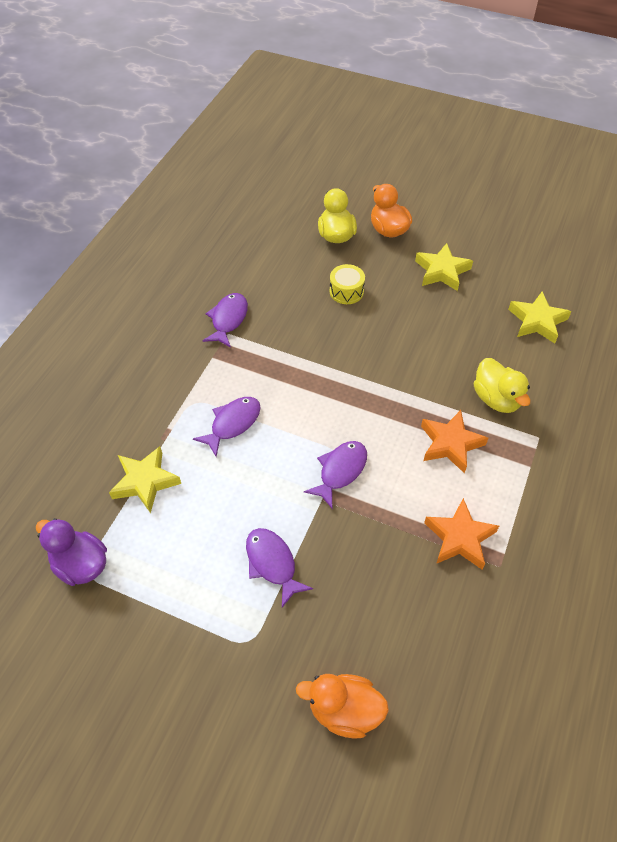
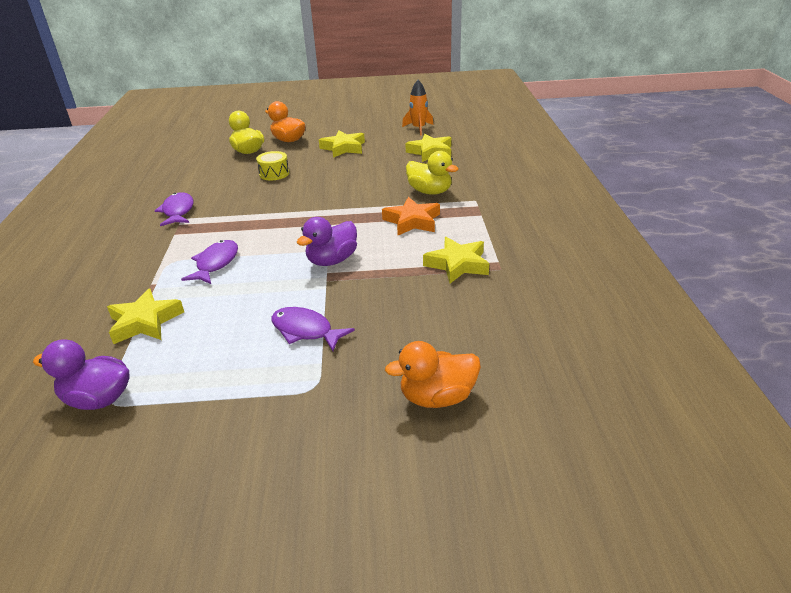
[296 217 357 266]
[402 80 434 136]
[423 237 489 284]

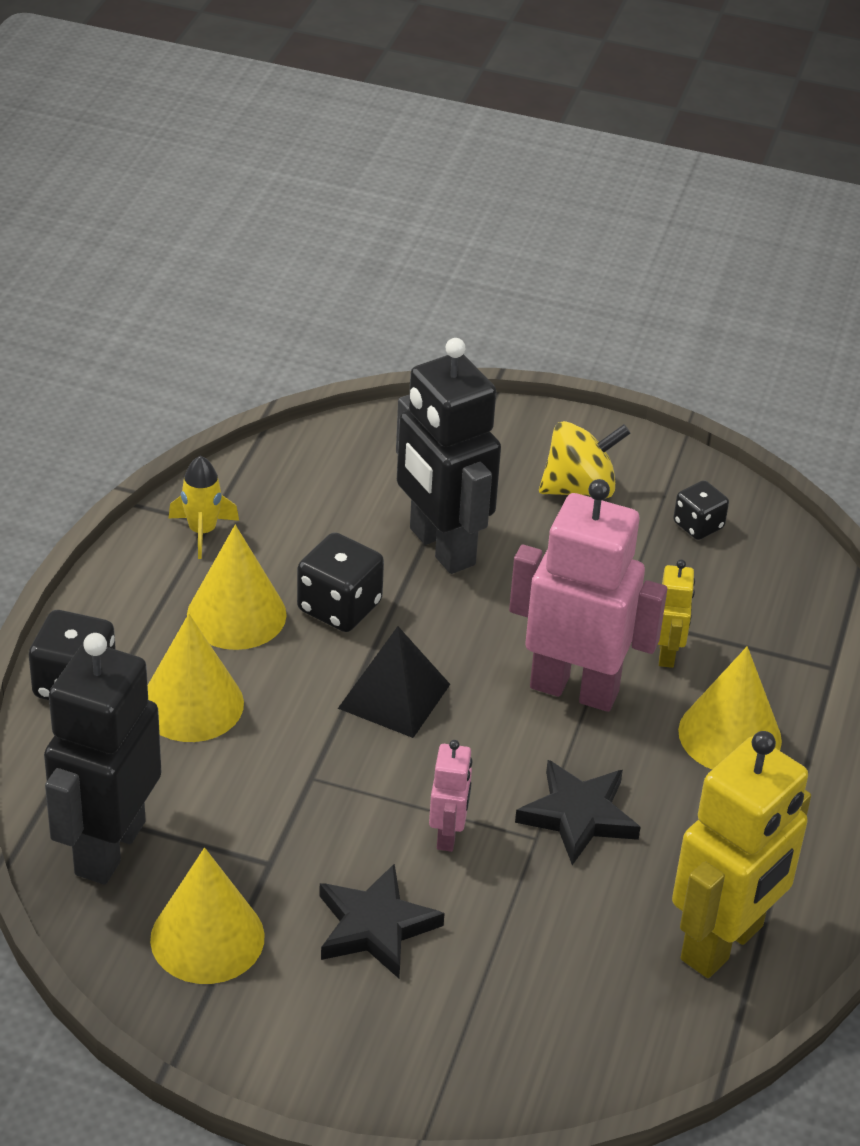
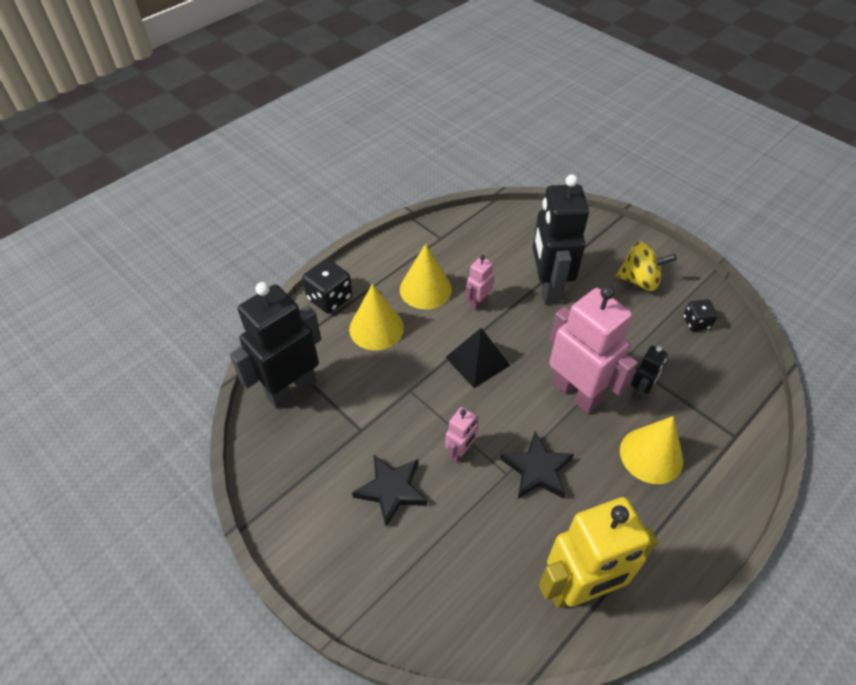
[465 255 494 311]
[631 346 667 401]
[150 848 265 984] (first image)
[169 456 239 559] (first image)

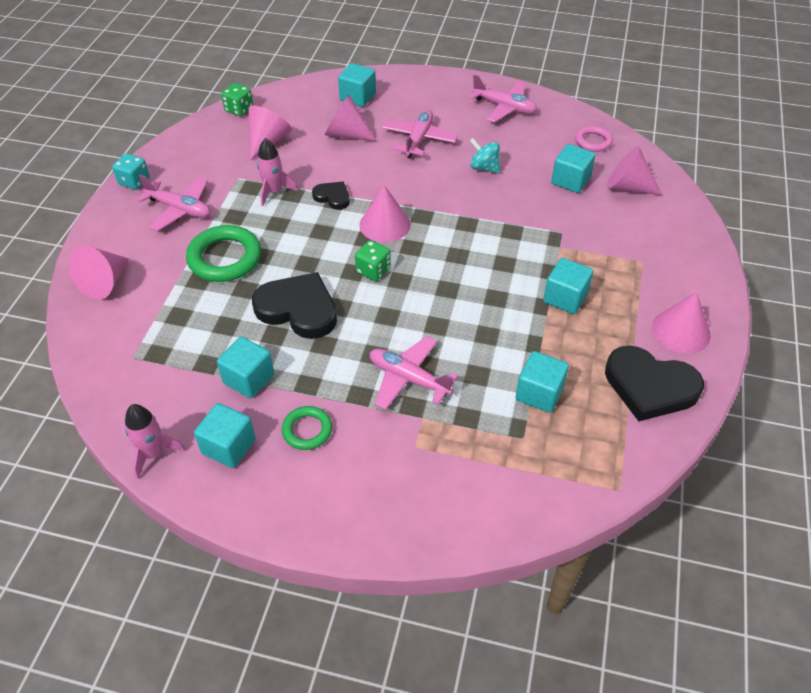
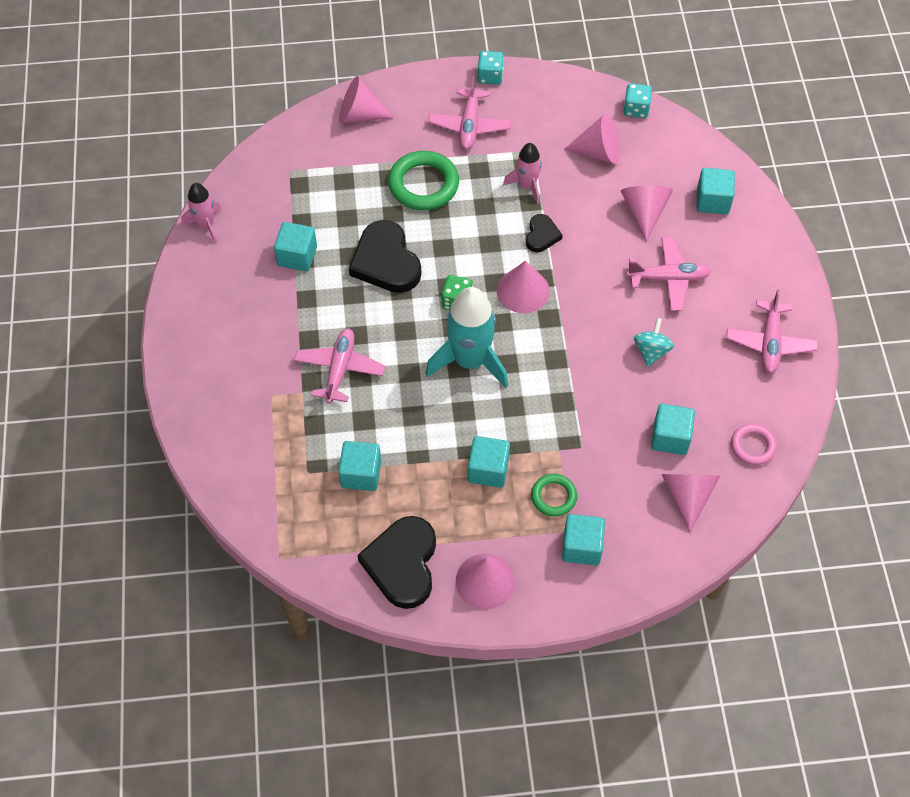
[349 220 422 293]
[425 287 508 388]
[531 474 577 517]
[562 514 605 565]
[623 83 652 118]

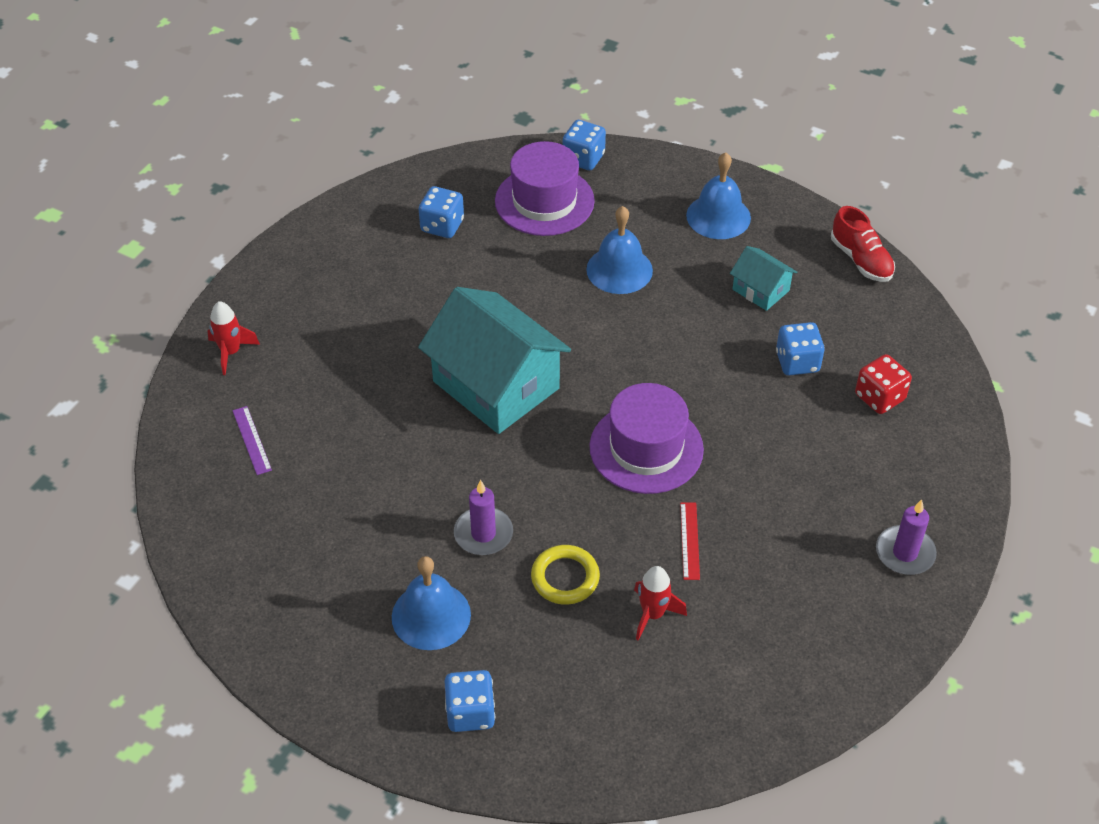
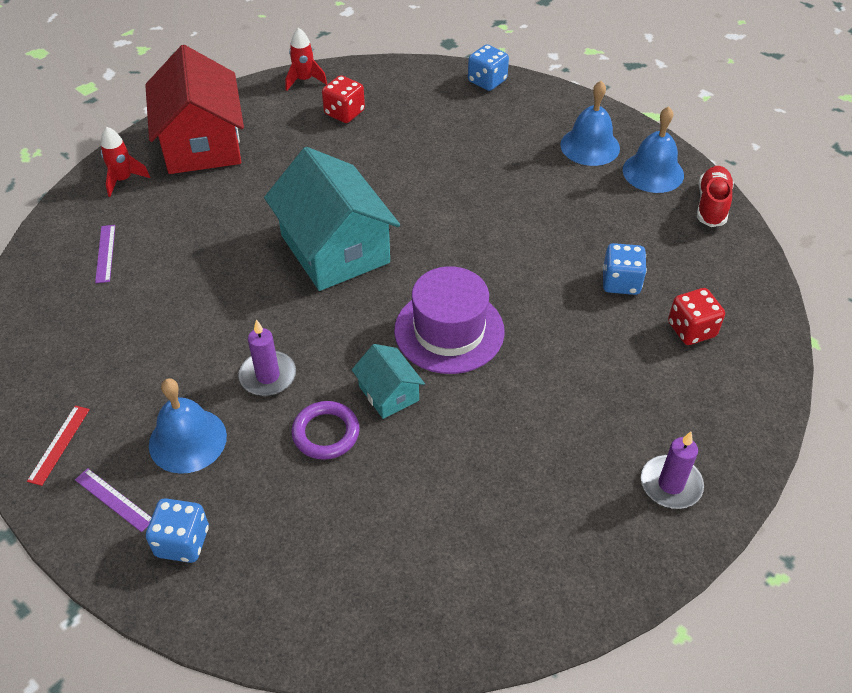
[27 405 90 486]
[75 468 152 532]
[145 45 244 174]
[286 28 327 91]
[292 401 360 460]
[322 75 365 123]
[352 344 425 419]
[623 106 684 193]
[697 166 734 227]
[495 141 595 236] (first image)

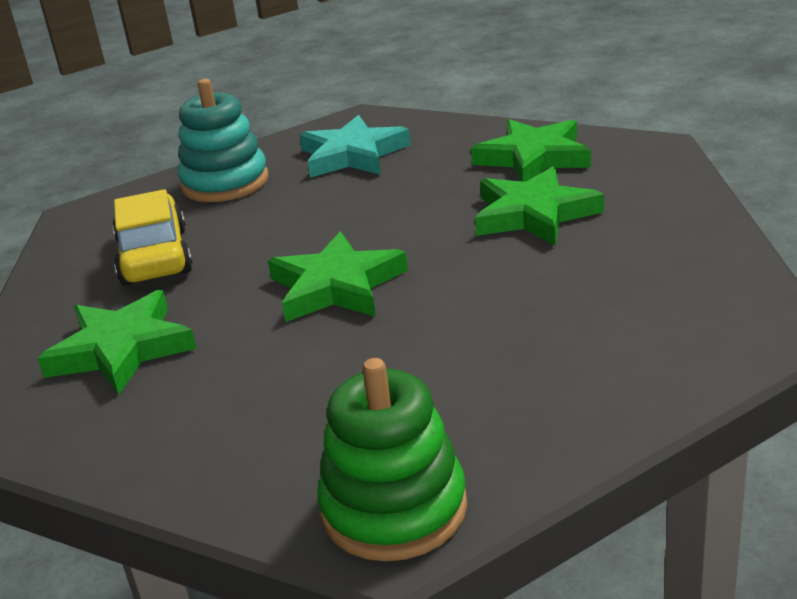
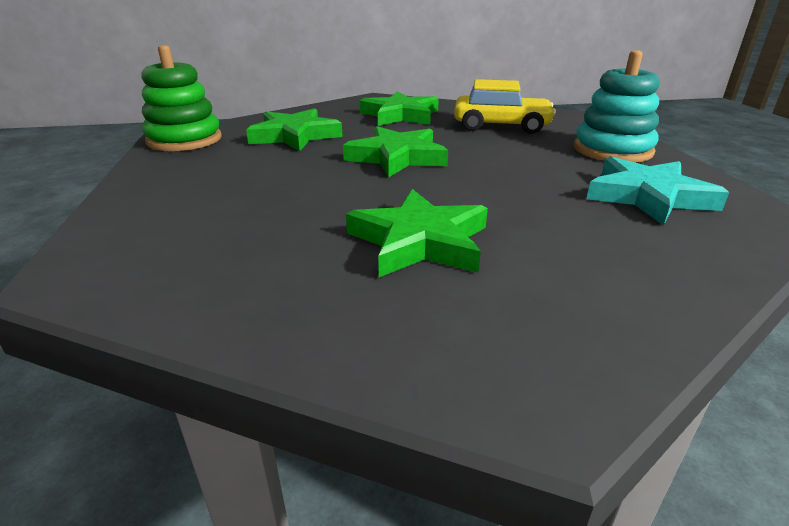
[246 108 343 151]

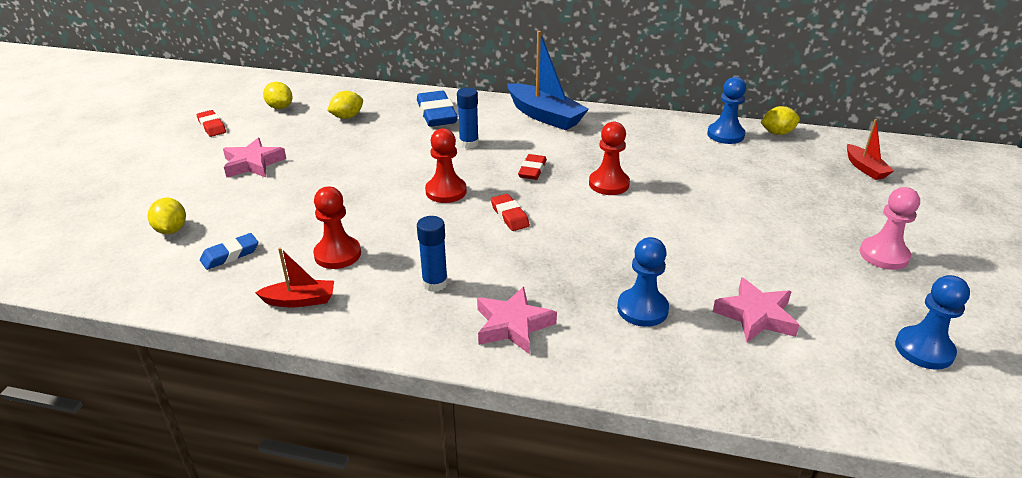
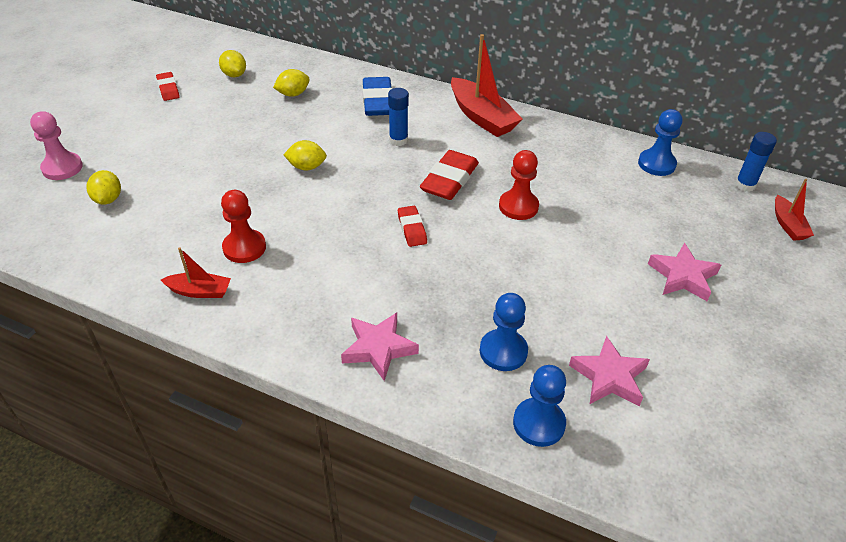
[30 111 83 180]
[283 140 327 170]
[420 150 479 200]
[451 34 522 137]
[513 365 566 447]
[648 243 721 301]
[735 132 777 192]
[200 233 258 270] (first image)
[425 128 467 203] (first image)

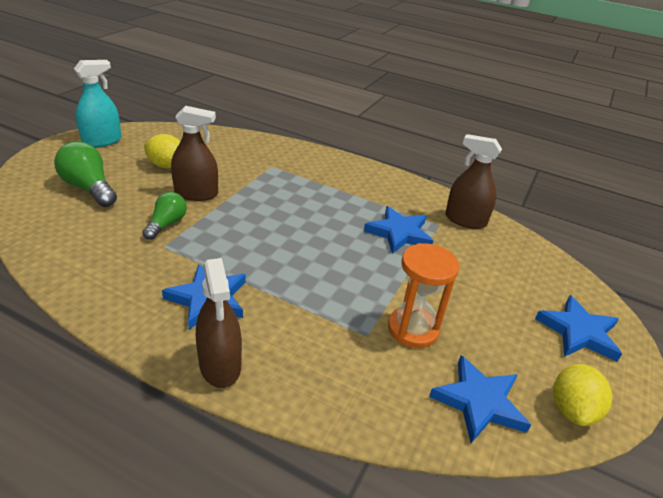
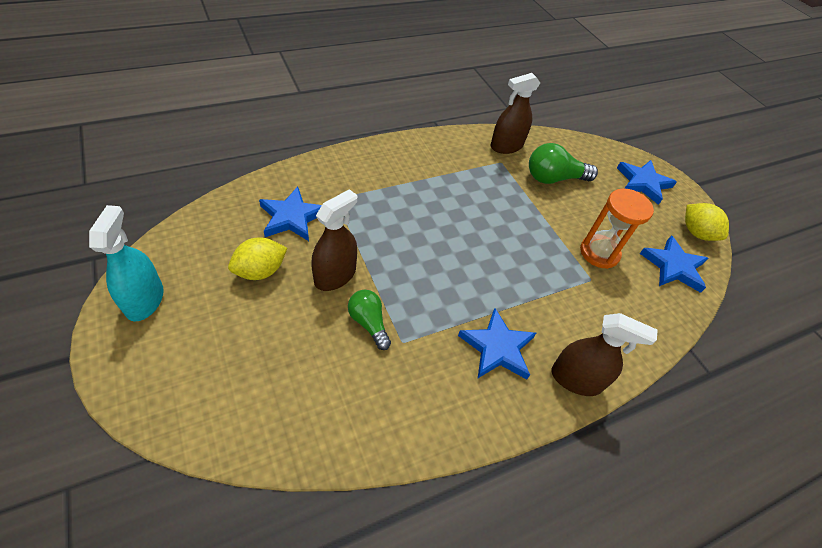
[259 186 322 241]
[529 143 598 184]

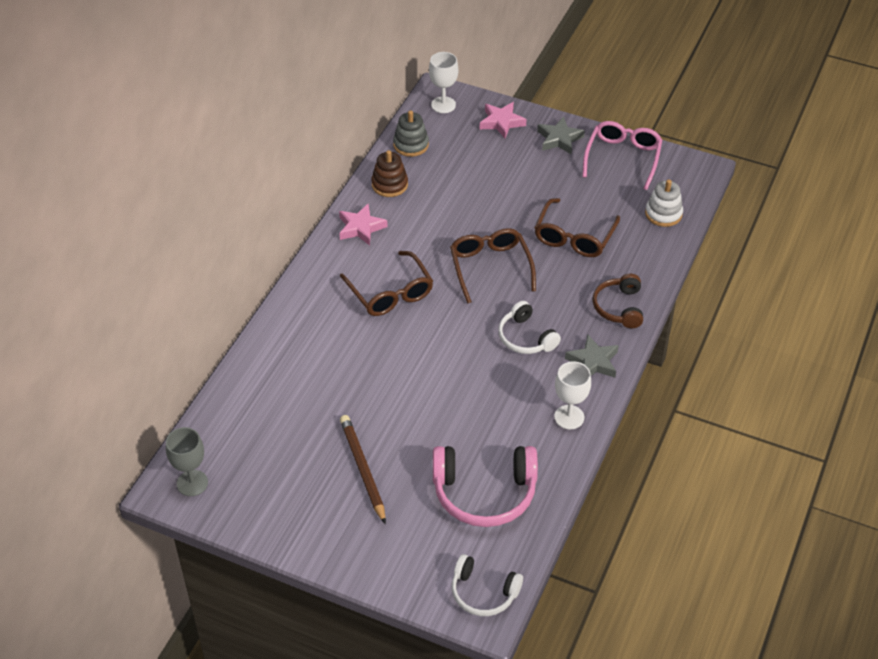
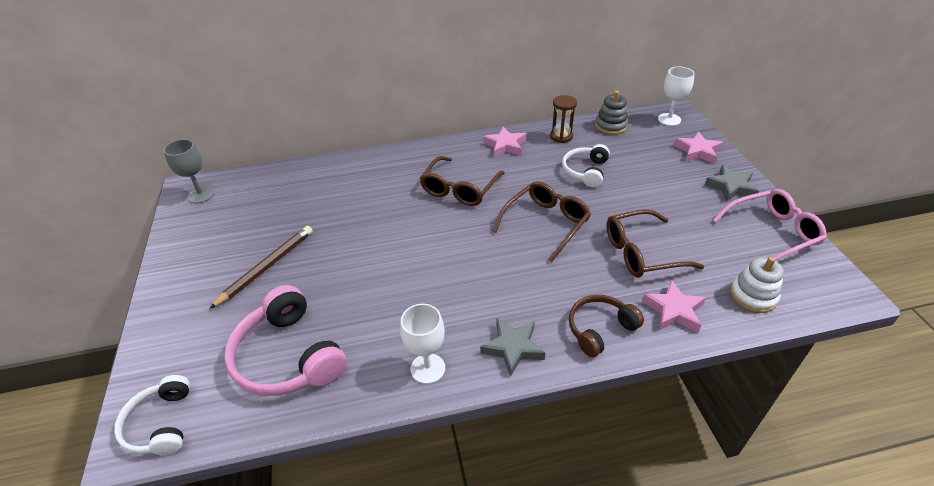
[550 95 577 143]
[562 144 610 187]
[642 280 706 332]

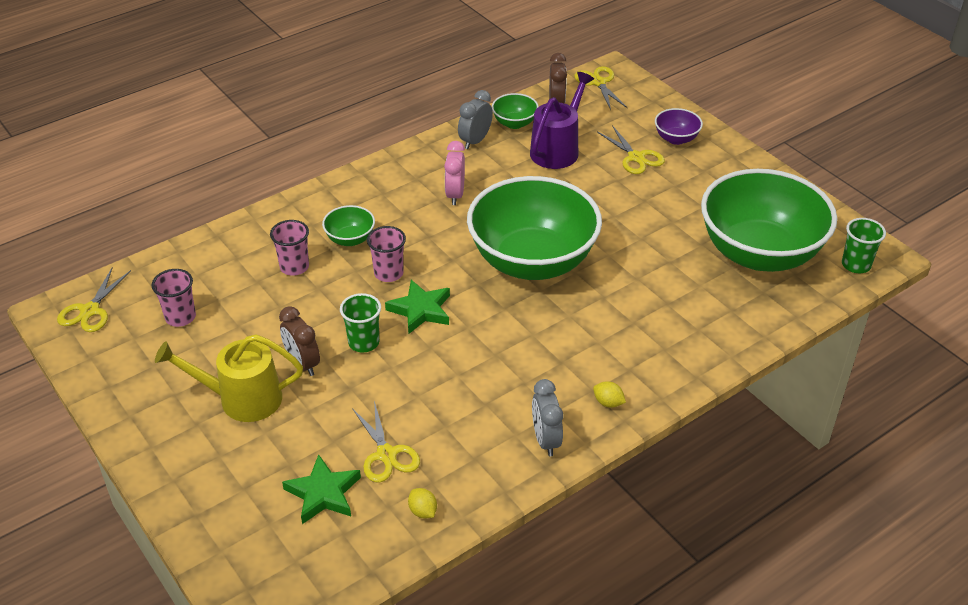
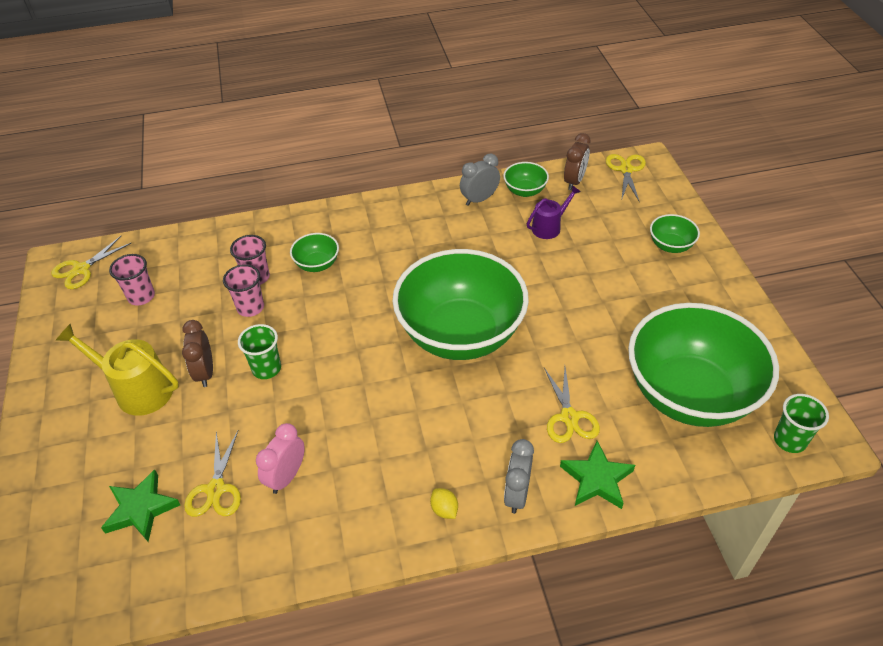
[223 264 264 317]
[256 423 305 494]
[504 439 534 514]
[527 185 581 239]
[544 367 600 443]
[560 441 635 509]
[650 214 700 253]
[408 488 437 518] (first image)

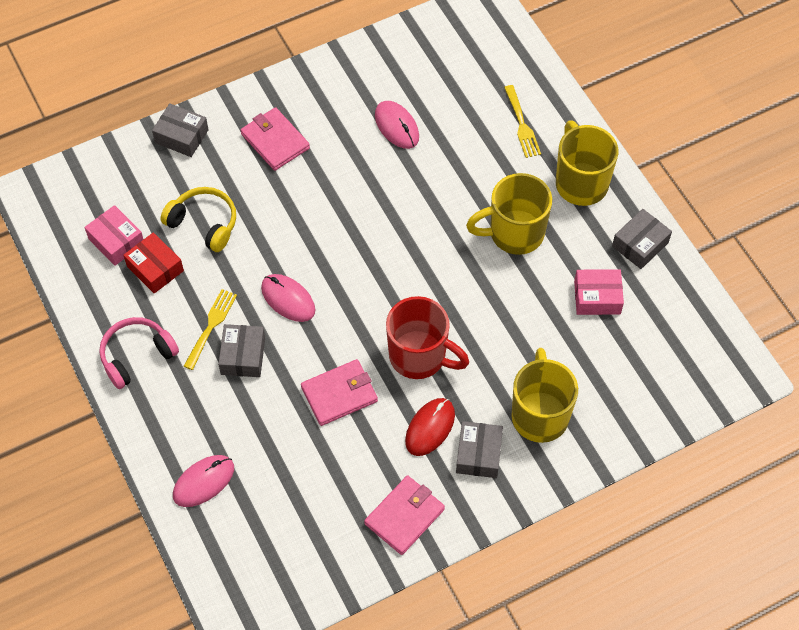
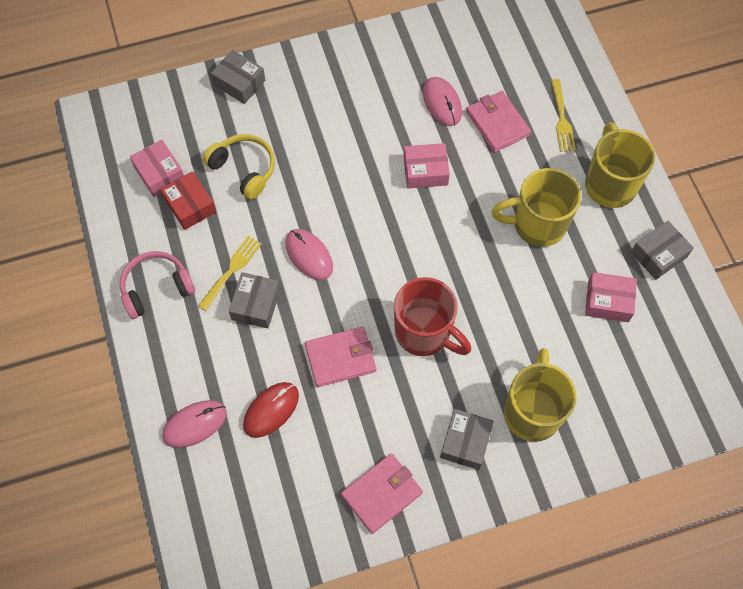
[243 382 299 438]
[404 143 450 189]
[466 91 531 152]

